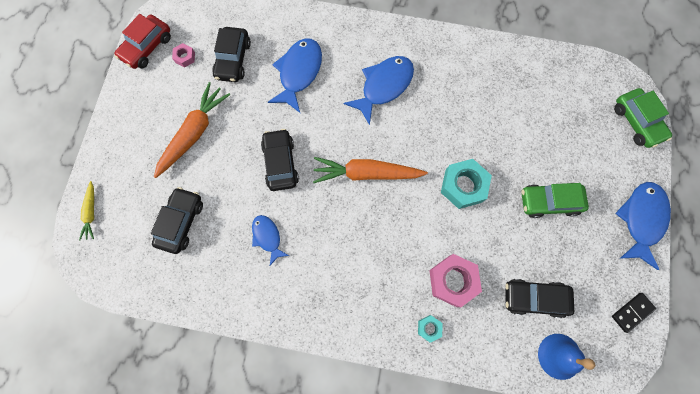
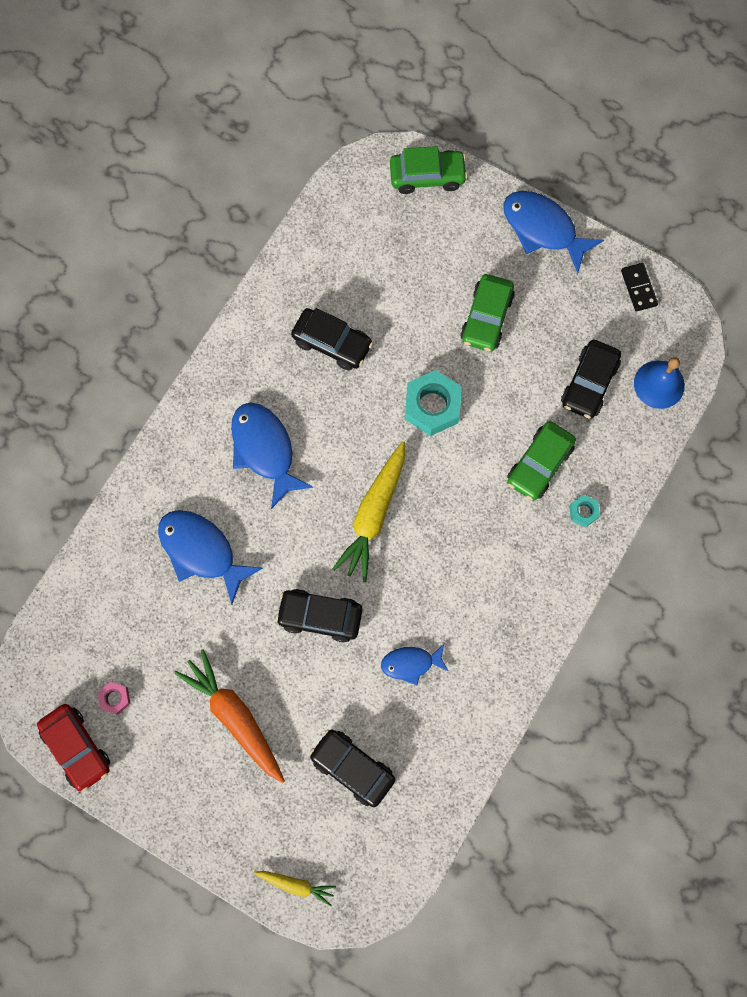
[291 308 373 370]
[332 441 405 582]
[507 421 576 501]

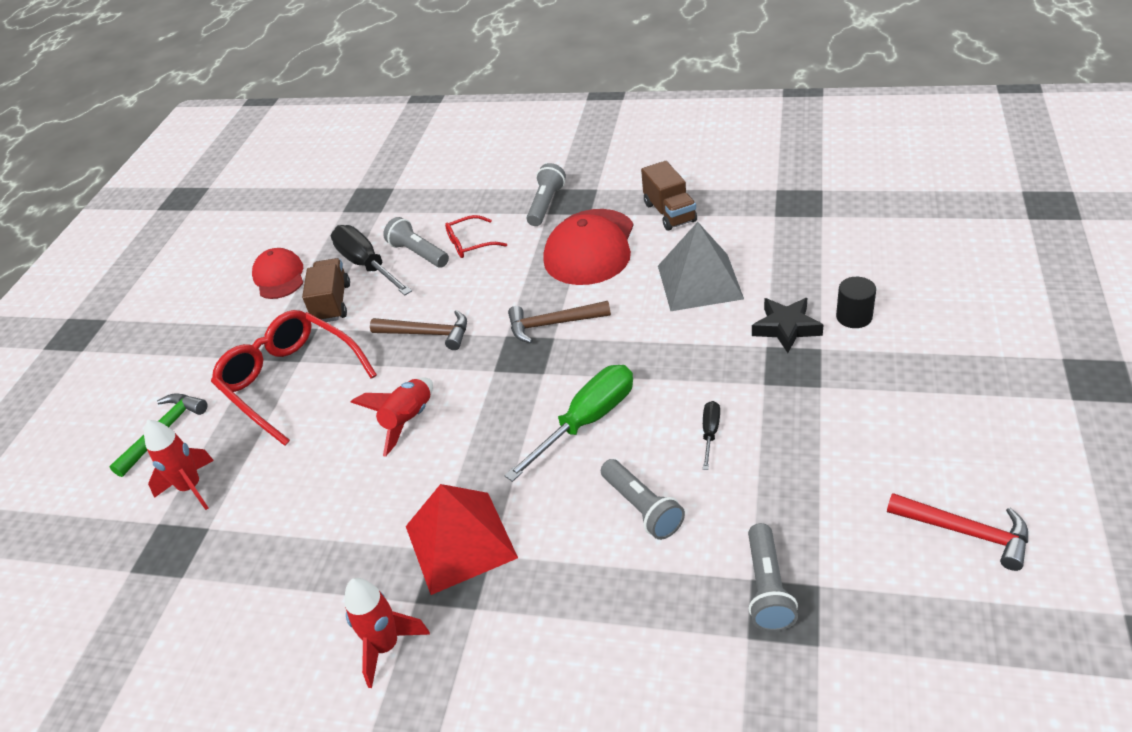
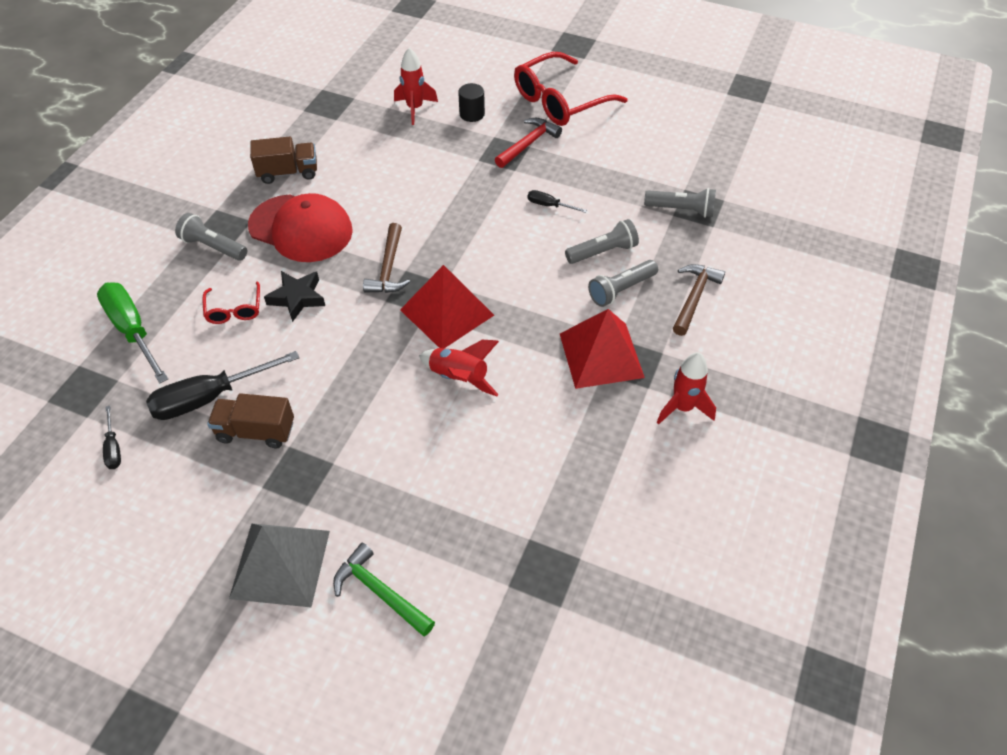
[97 282 168 384]
[103 406 121 469]
[229 523 330 607]
[264 271 325 322]
[394 48 438 125]
[400 265 494 348]
[495 118 562 168]
[514 52 627 126]
[588 260 658 307]
[673 264 725 336]
[252 248 303 299] (first image)

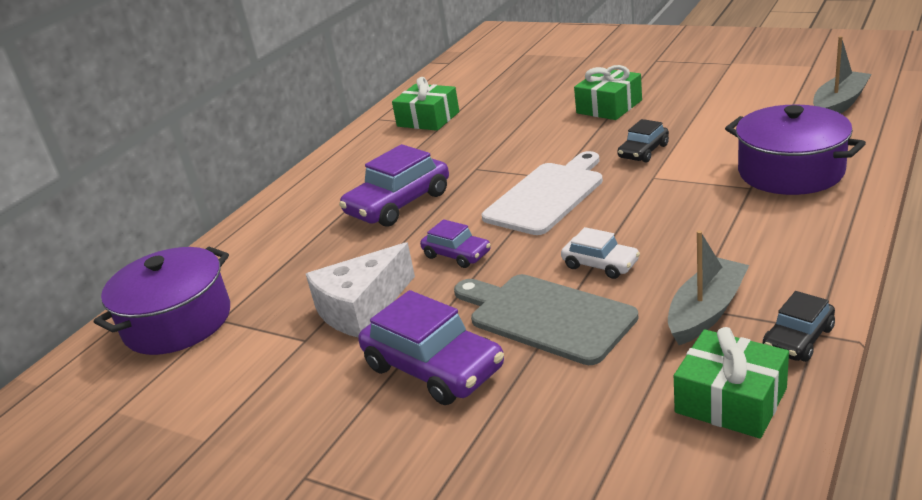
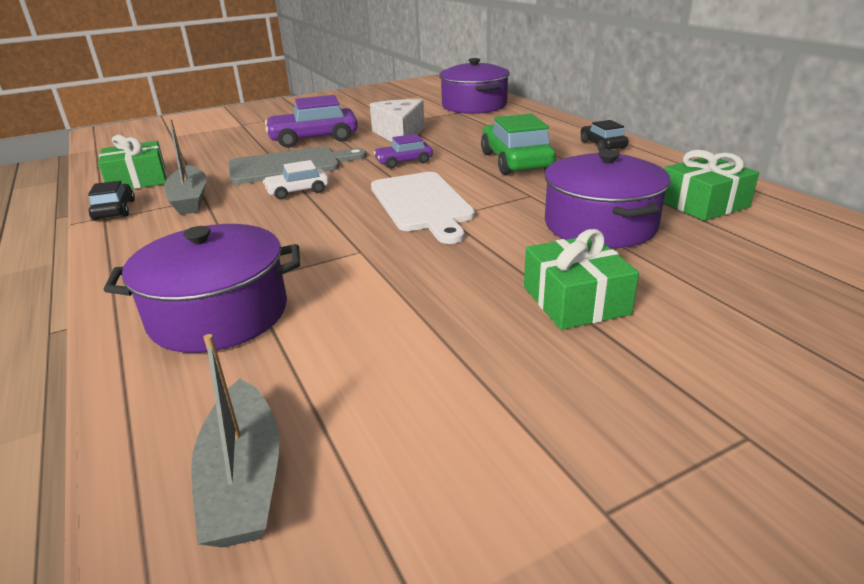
[481 114 556 175]
[544 149 671 248]
[581 120 629 151]

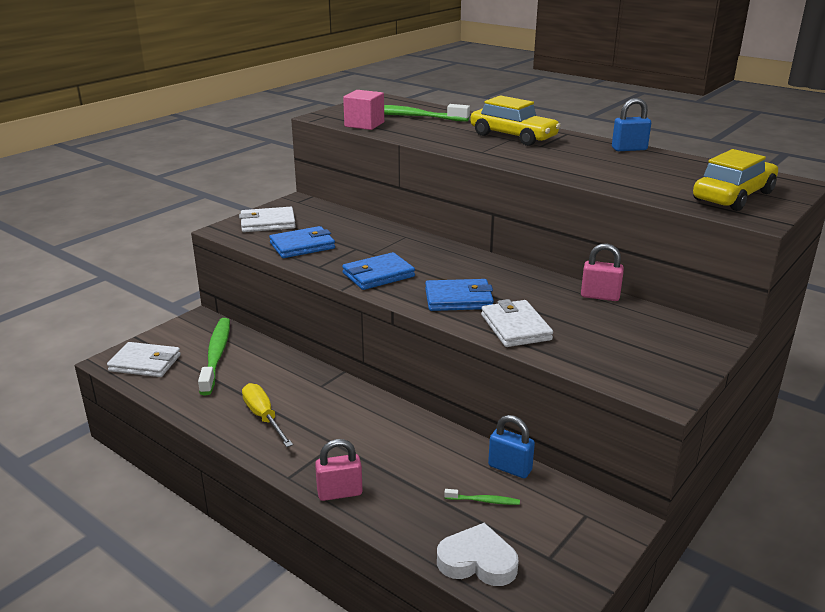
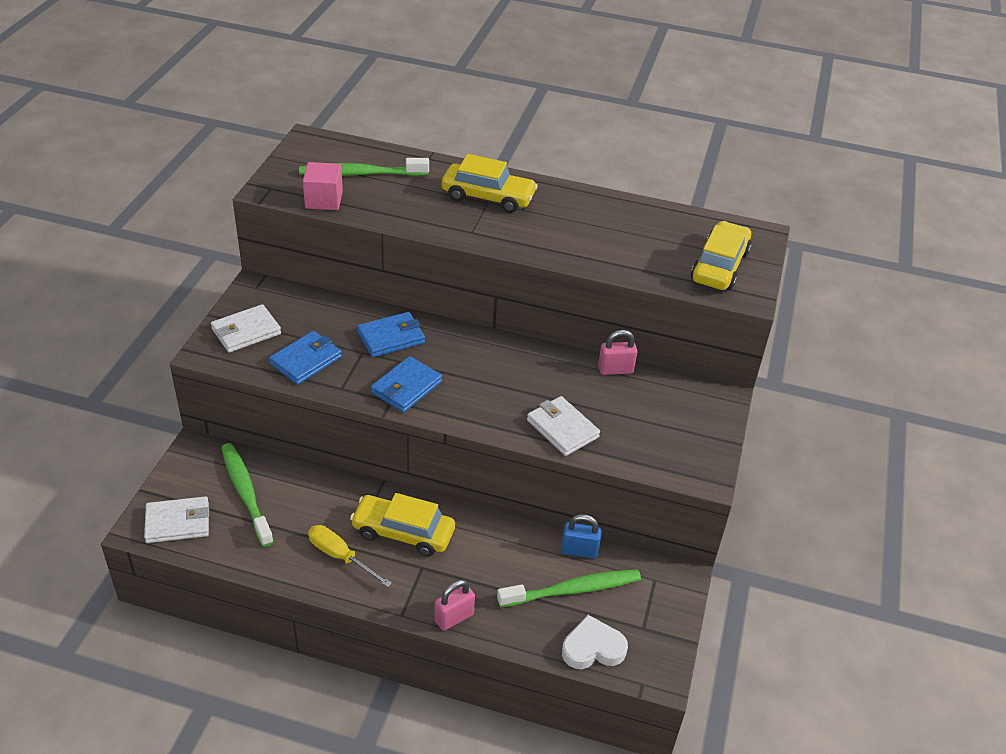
[350 493 455 557]
[357 312 425 357]
[497 569 641 608]
[612 98 651 151] (first image)

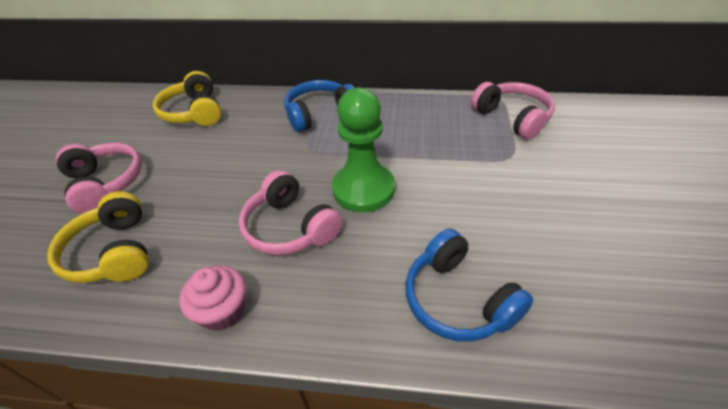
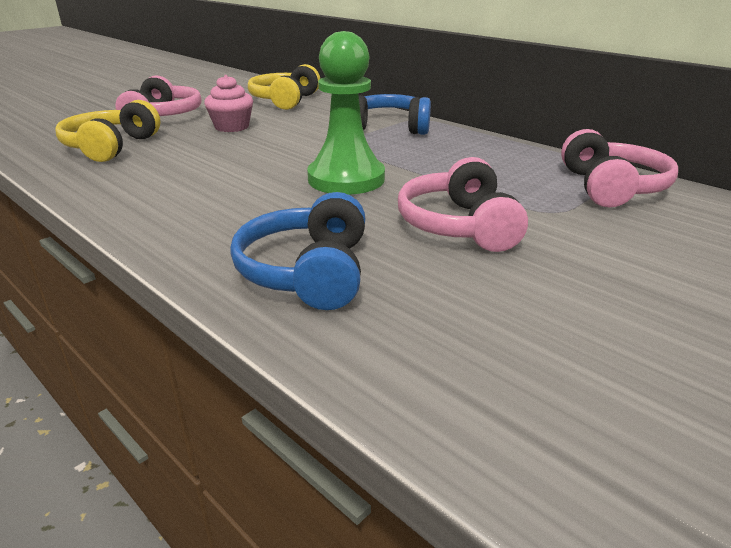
[204 75 253 132]
[398 157 528 252]

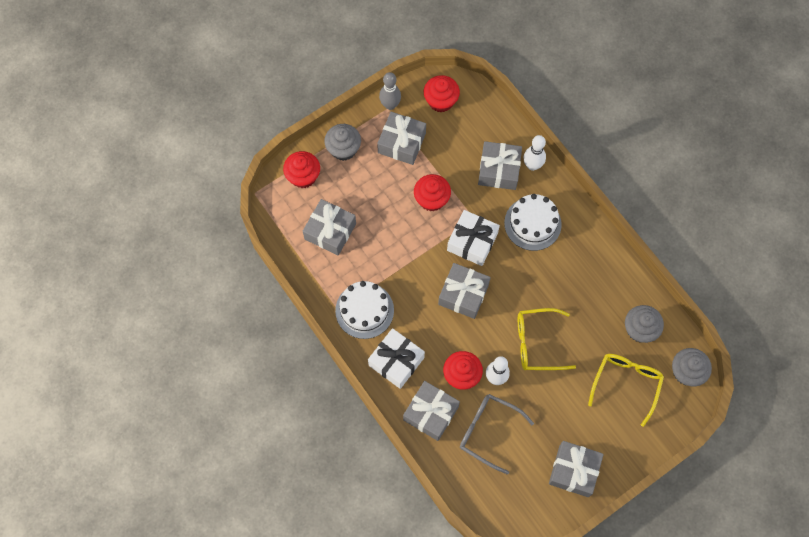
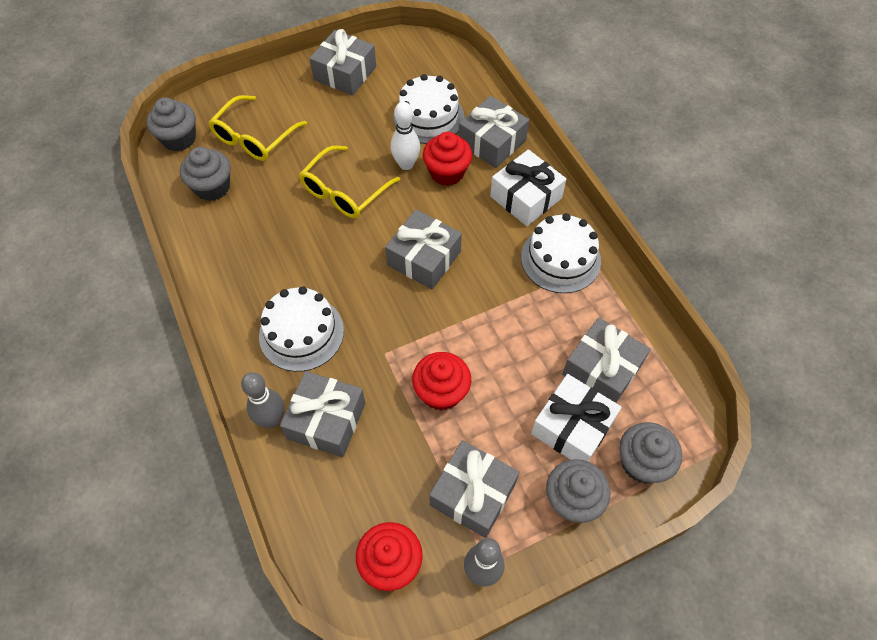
[241 372 285 428]
[299 146 400 218]
[394 74 464 144]
[531 374 622 461]
[619 422 682 483]

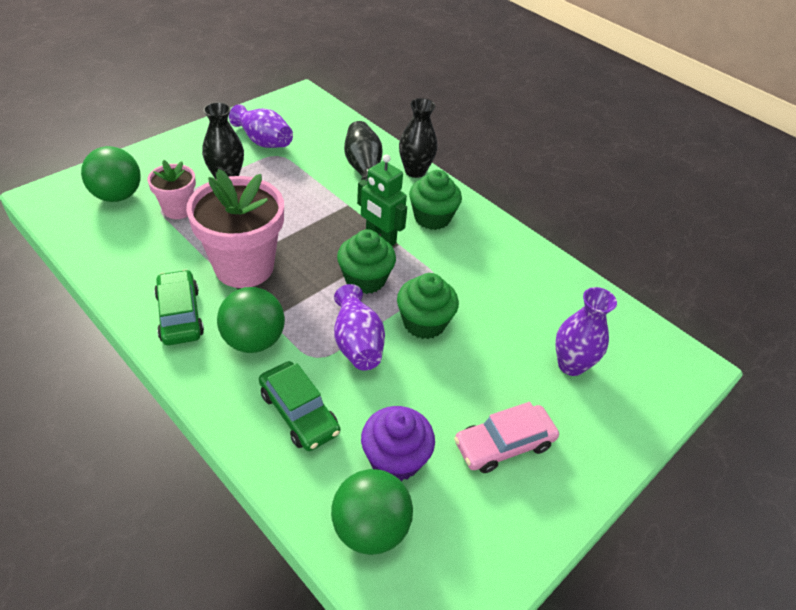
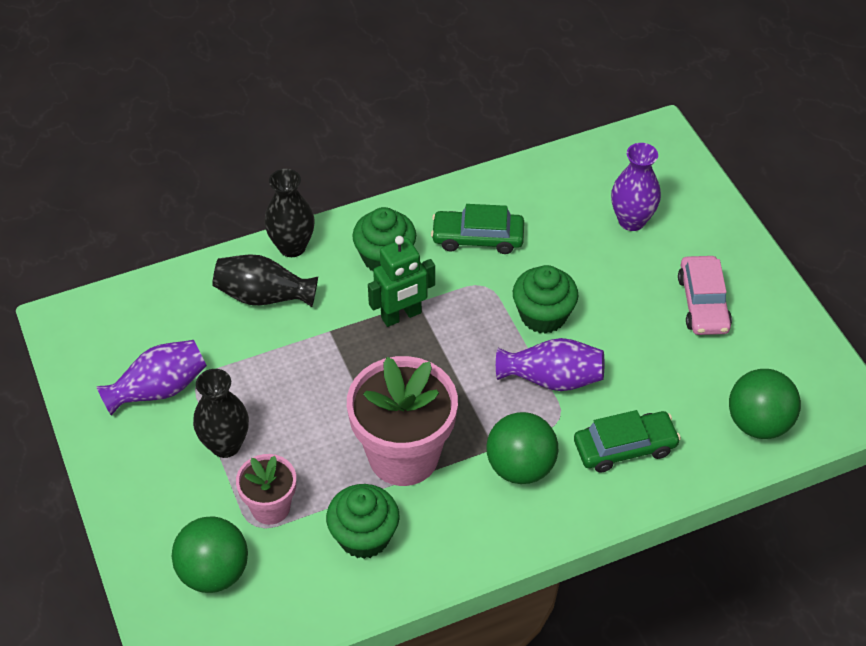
[326 484 400 559]
[431 204 524 254]
[361 406 435 481] (first image)

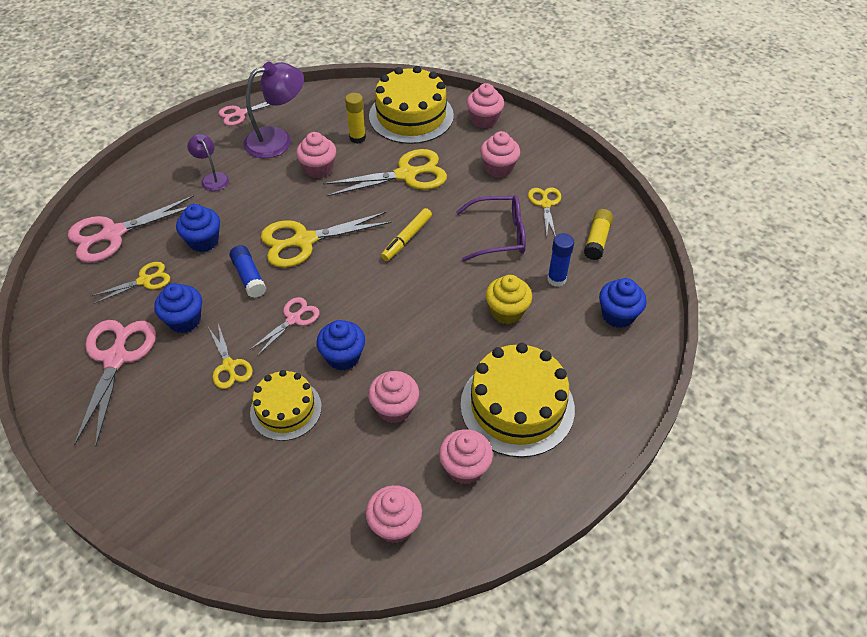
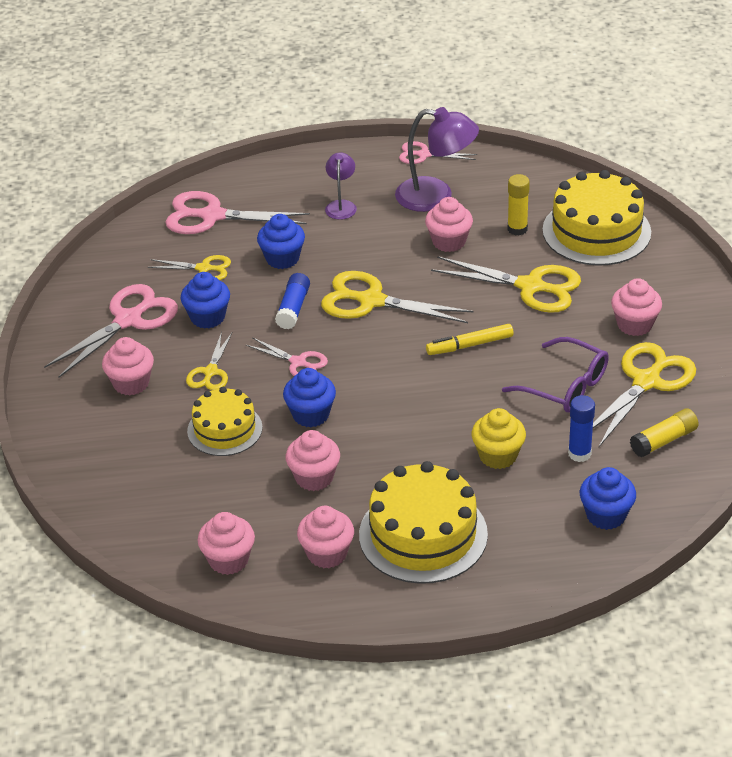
[102 337 154 396]
[246 337 328 376]
[593 342 696 447]

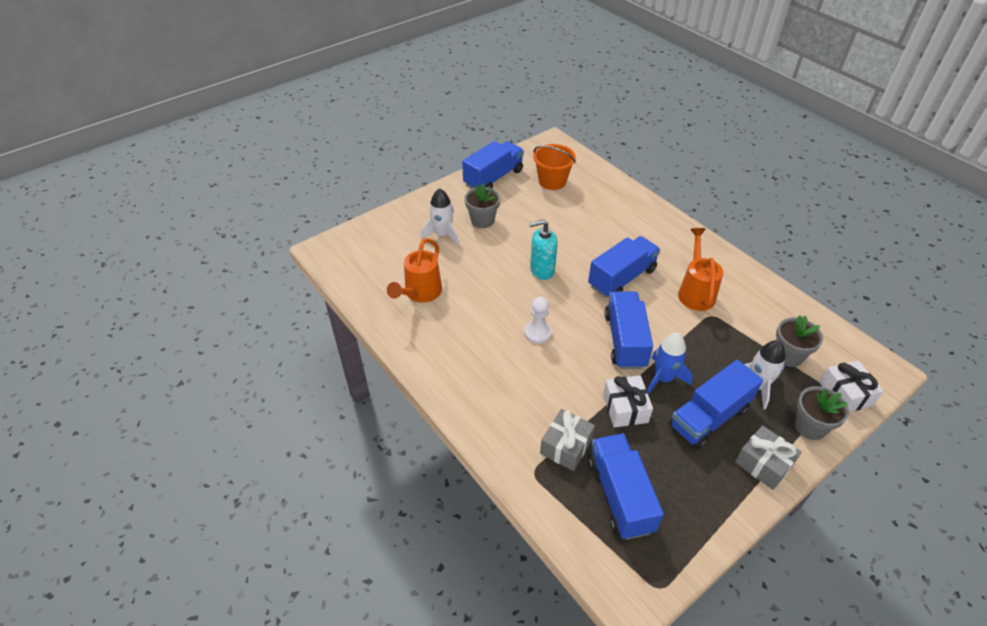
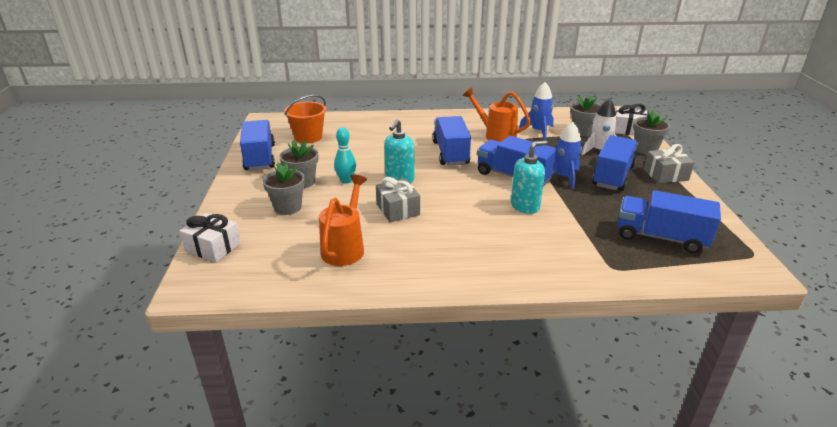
[180 213 241 262]
[263 162 305 215]
[319 175 367 266]
[334 127 356 184]
[376 177 420 222]
[511 140 547 214]
[519 82 554 140]
[592 135 638 191]
[524 297 552 344] (first image)

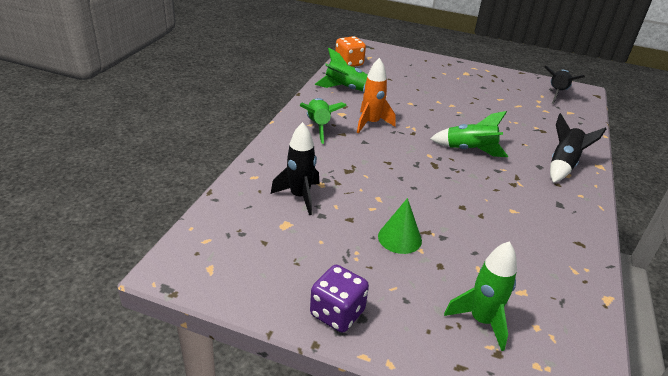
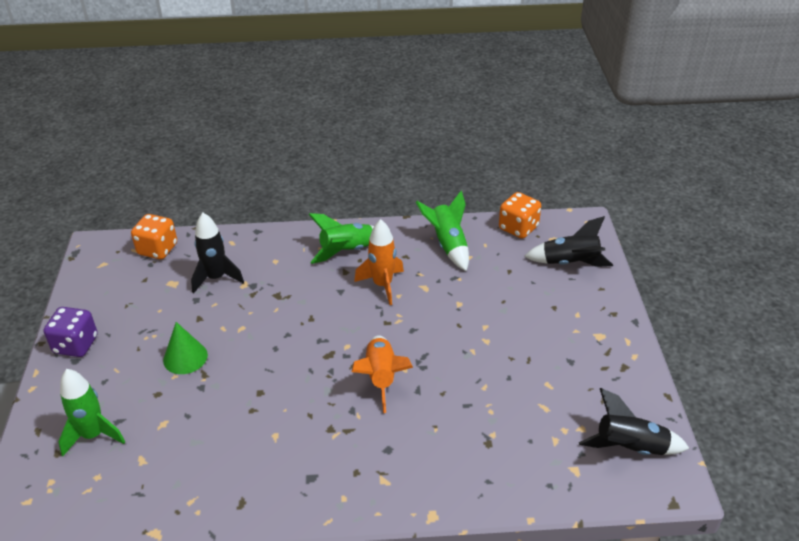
[131 214 177 259]
[352 335 413 413]
[524 216 613 267]

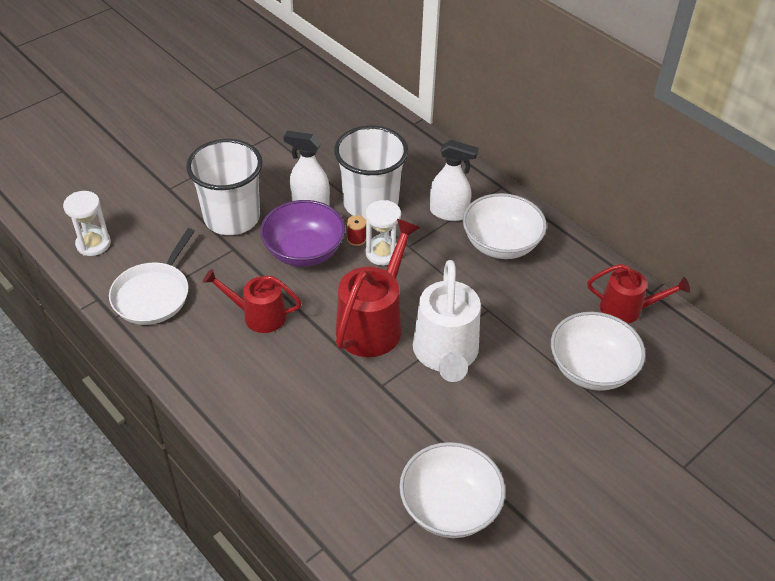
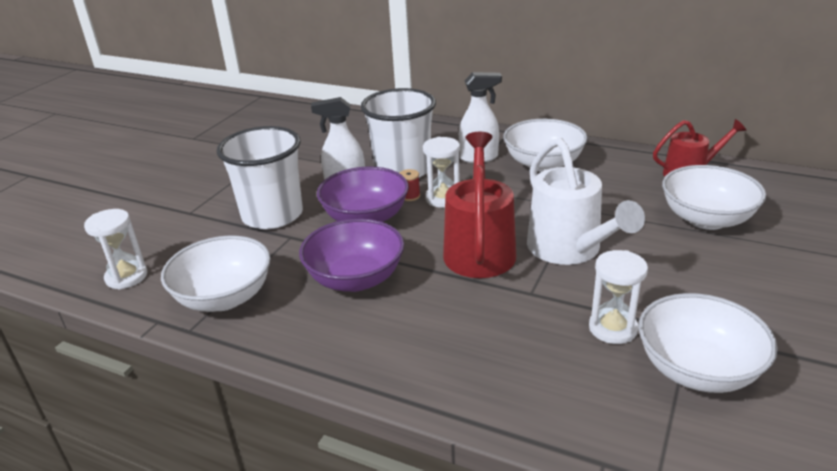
[161 235 271 312]
[299 219 404 292]
[589 250 648 344]

